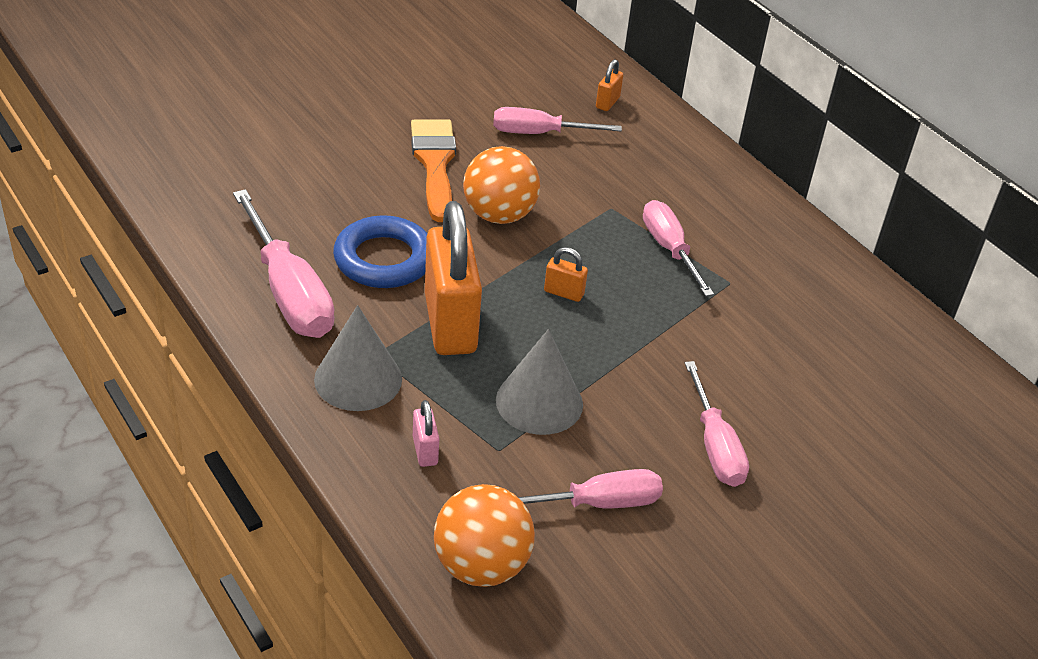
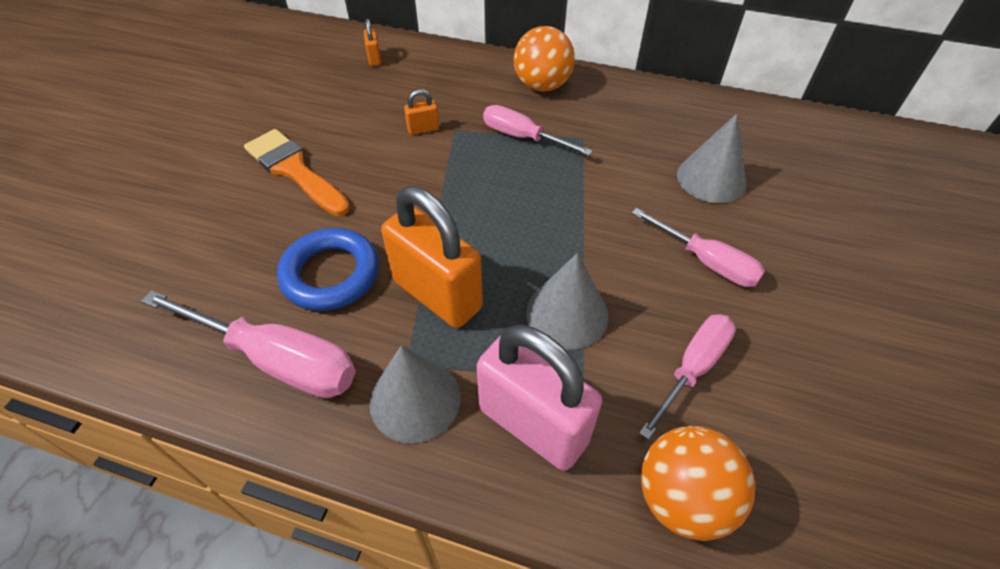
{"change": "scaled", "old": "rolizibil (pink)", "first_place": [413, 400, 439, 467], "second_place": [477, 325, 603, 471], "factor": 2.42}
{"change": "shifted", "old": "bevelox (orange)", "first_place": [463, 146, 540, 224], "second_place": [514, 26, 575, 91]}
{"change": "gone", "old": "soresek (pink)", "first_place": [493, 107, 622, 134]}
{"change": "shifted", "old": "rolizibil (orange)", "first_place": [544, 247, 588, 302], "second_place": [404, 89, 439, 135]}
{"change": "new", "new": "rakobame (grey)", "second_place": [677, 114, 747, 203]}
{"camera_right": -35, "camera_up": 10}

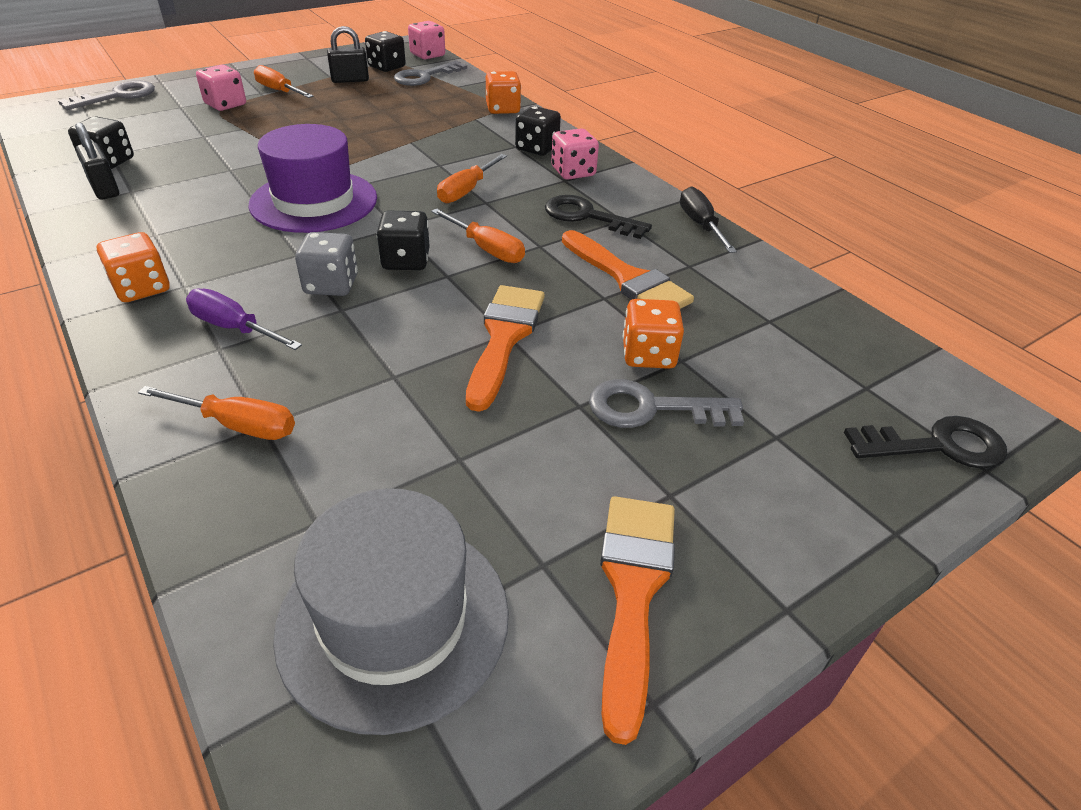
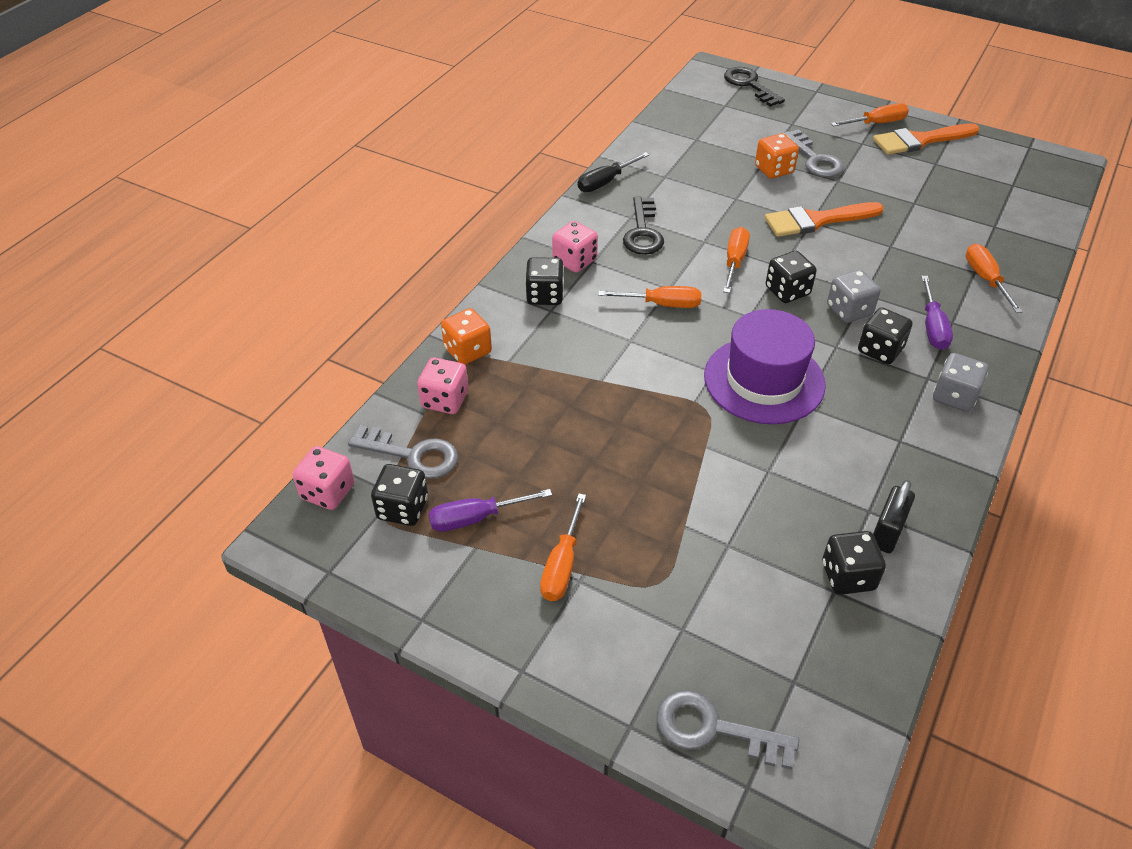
{"change": "repainted", "old": "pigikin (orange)", "new": "pigikin (grey)", "first_place": [97, 232, 170, 302], "second_place": [933, 353, 988, 412]}
{"change": "shifted", "old": "pigikin (pink)", "first_place": [196, 65, 246, 111], "second_place": [417, 358, 468, 414]}
{"change": "gone", "old": "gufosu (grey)", "first_place": [273, 488, 509, 735]}
{"change": "swapped", "old": "rolizibil (black)", "new": "soresek (purple)", "first_place": [327, 26, 369, 83], "second_place": [429, 489, 552, 532]}
{"change": "gone", "old": "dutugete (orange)", "first_place": [562, 230, 694, 309]}
{"change": "new", "new": "soresek (orange)", "second_place": [831, 103, 909, 126]}
{"change": "new", "new": "pigikin (black)", "second_place": [858, 307, 913, 364]}
{"camera_right": -115, "camera_up": 5}

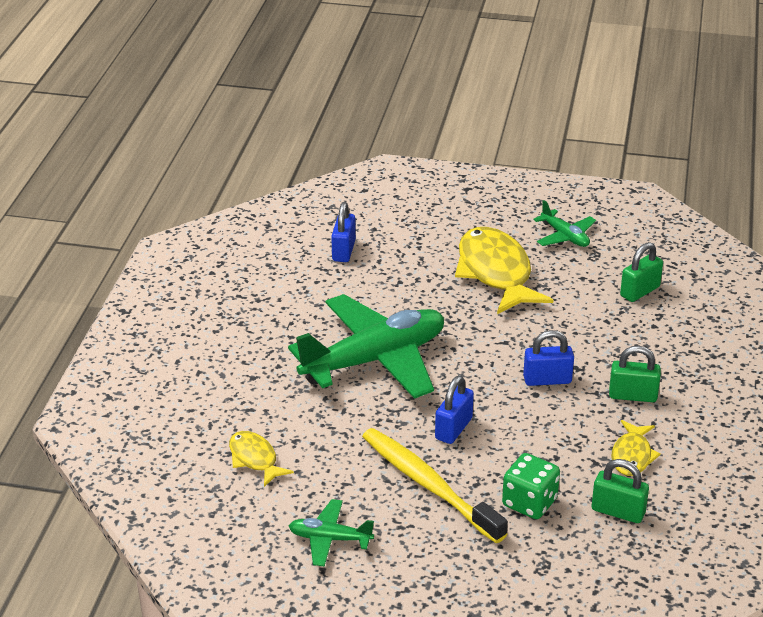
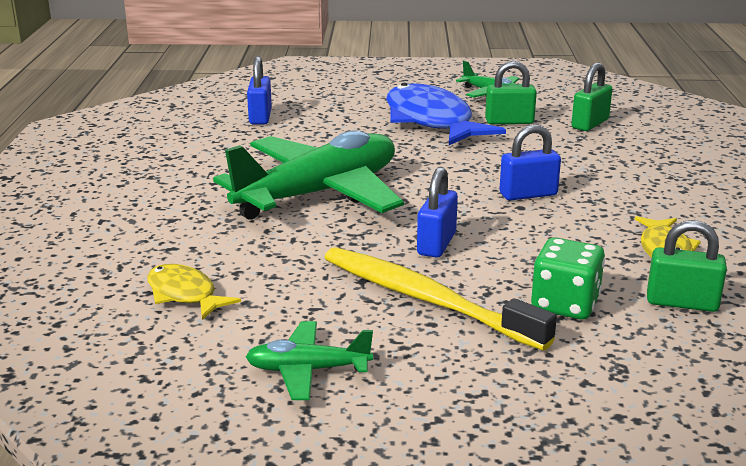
{"change": "repainted", "old": "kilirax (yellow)", "new": "kilirax (blue)", "first_place": [455, 227, 553, 314], "second_place": [386, 83, 506, 145]}
{"change": "shifted", "old": "rolizibil (green)", "first_place": [609, 346, 661, 402], "second_place": [485, 61, 537, 124]}
{"camera_right": -10, "camera_up": -10}

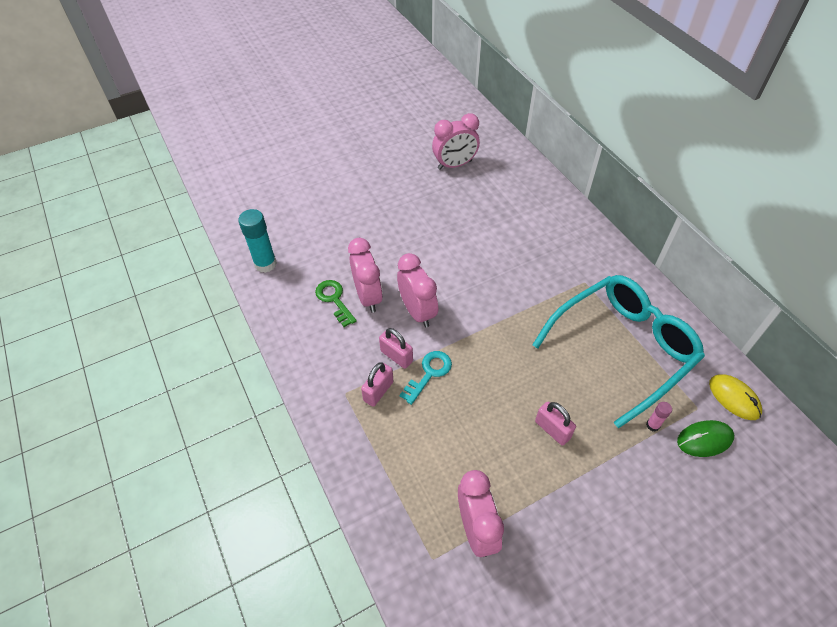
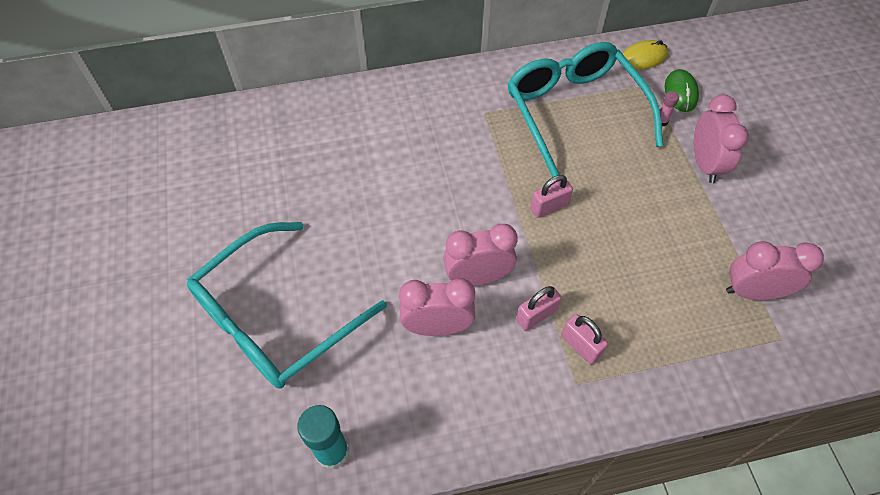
{"change": "gone", "old": "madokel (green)", "first_place": [315, 280, 357, 327]}
{"change": "gone", "old": "madokel (turquoise)", "first_place": [399, 351, 452, 405]}
{"change": "shifted", "old": "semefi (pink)", "first_place": [432, 113, 480, 170], "second_place": [694, 95, 749, 183]}
{"change": "shifted", "old": "rolizibil (pink)", "first_place": [535, 402, 576, 446], "second_place": [530, 175, 573, 218]}
{"change": "new", "new": "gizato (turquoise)", "second_place": [187, 222, 387, 389]}
{"camera_right": -75, "camera_up": 5}

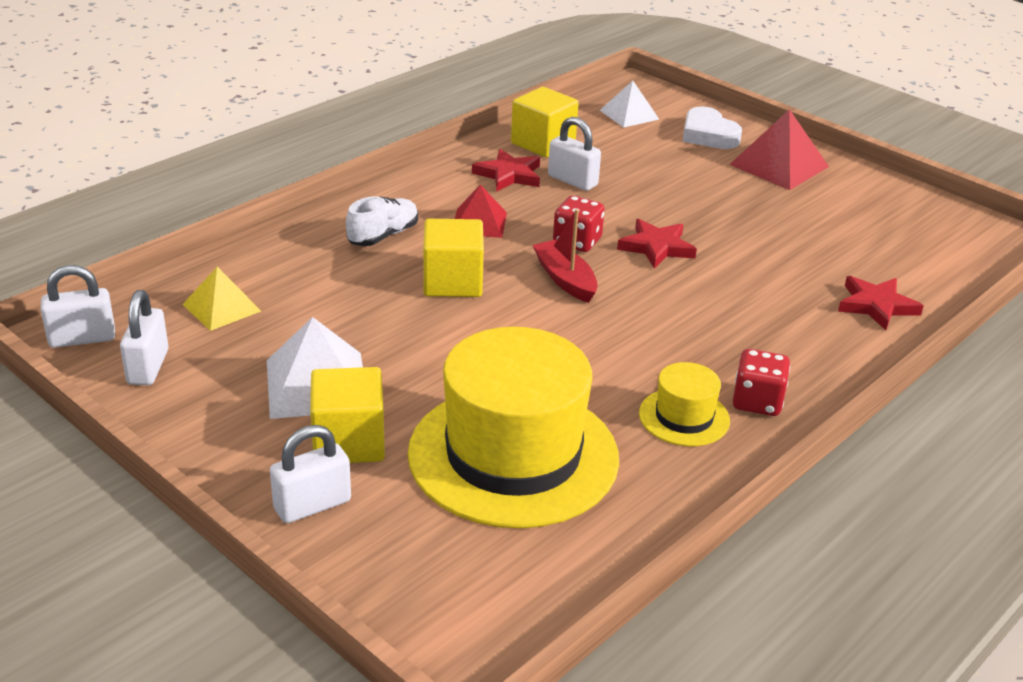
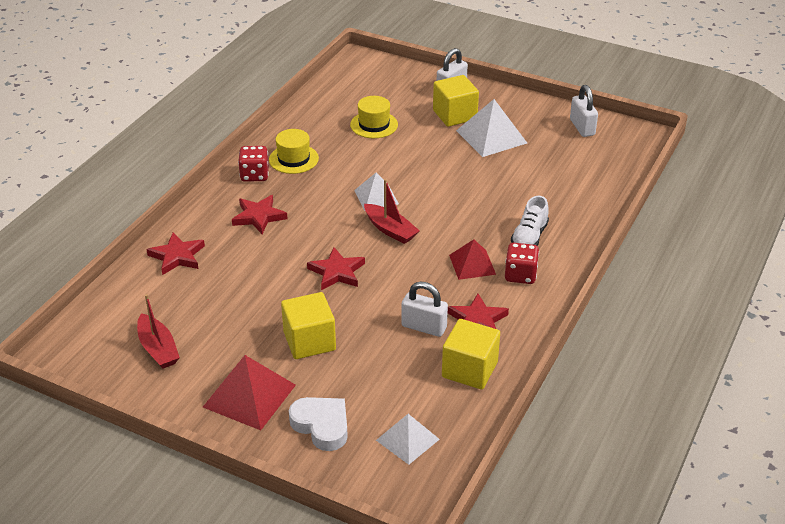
{"change": "gone", "old": "rolizibil (white)", "first_place": [41, 265, 115, 348]}
{"change": "gone", "old": "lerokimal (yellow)", "first_place": [182, 267, 261, 331]}
{"change": "scaled", "old": "gufosu (yellow)", "first_place": [408, 327, 619, 528], "second_place": [350, 96, 398, 138], "factor": 0.45}
{"change": "shifted", "old": "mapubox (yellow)", "first_place": [423, 219, 484, 297], "second_place": [281, 292, 336, 359]}
{"change": "shifted", "old": "pigikin (red)", "first_place": [553, 196, 605, 252], "second_place": [505, 243, 539, 284]}
{"change": "new", "new": "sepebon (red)", "second_place": [137, 294, 180, 369]}
{"change": "new", "new": "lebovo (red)", "second_place": [232, 195, 288, 234]}
{"change": "new", "new": "lerokimal (white)", "second_place": [354, 173, 399, 211]}
{"camera_right": 165, "camera_up": 5}

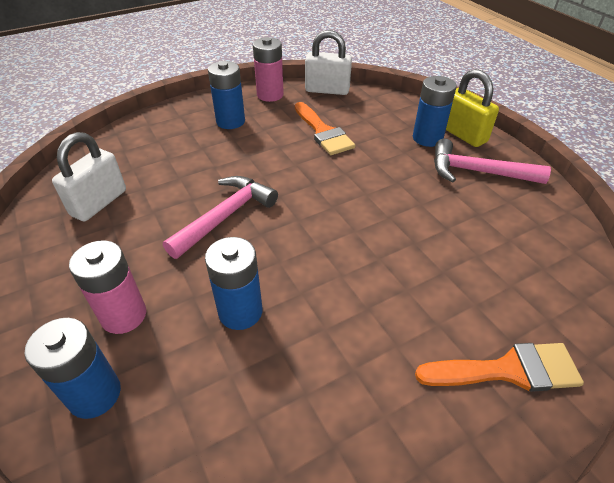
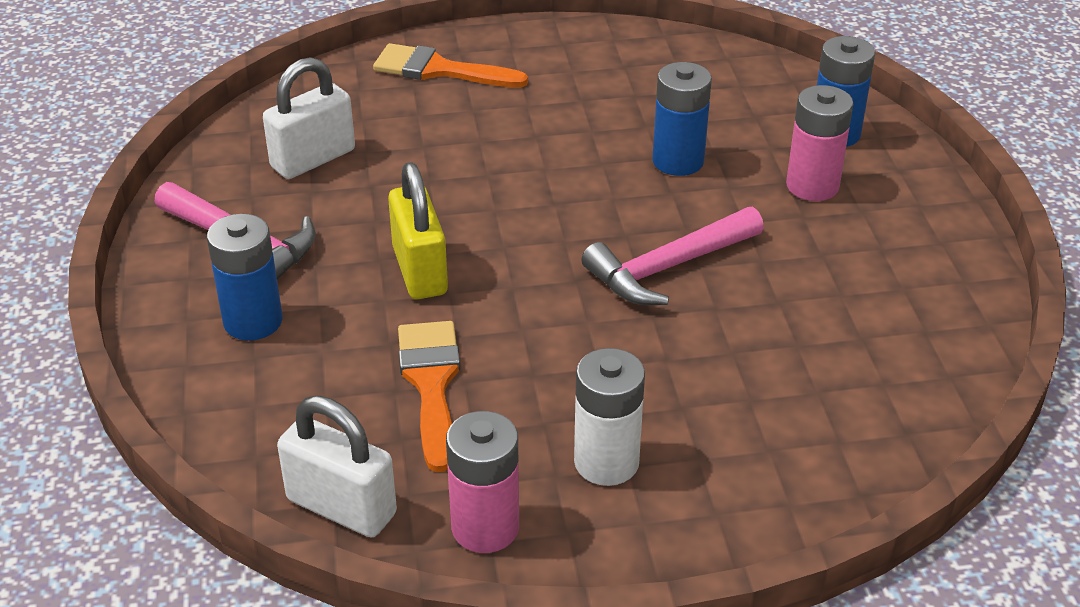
{"change": "shifted", "old": "rolizibil (white)", "first_place": [52, 132, 126, 221], "second_place": [263, 57, 355, 179]}
{"change": "repainted", "old": "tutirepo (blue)", "new": "tutirepo (white)", "first_place": [208, 61, 245, 129], "second_place": [574, 348, 645, 486]}
{"change": "shifted", "old": "rolizibil (yellow)", "first_place": [446, 69, 499, 147], "second_place": [388, 162, 448, 299]}
{"camera_right": -160, "camera_up": -5}

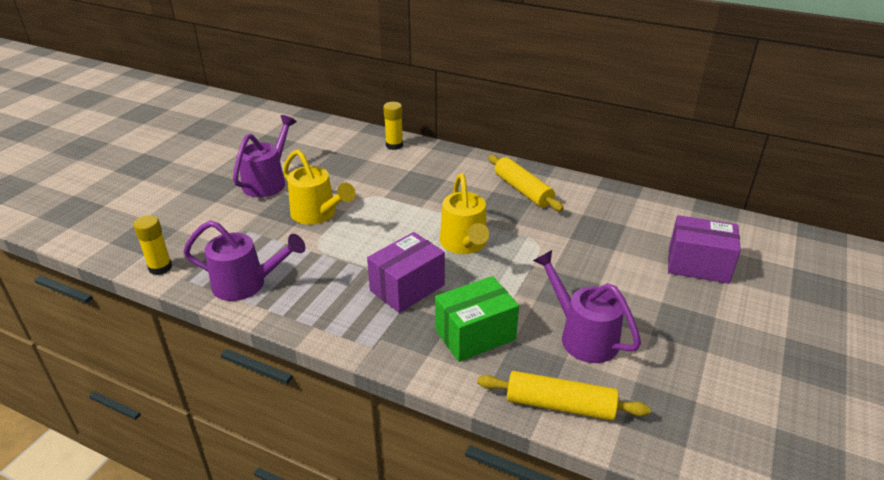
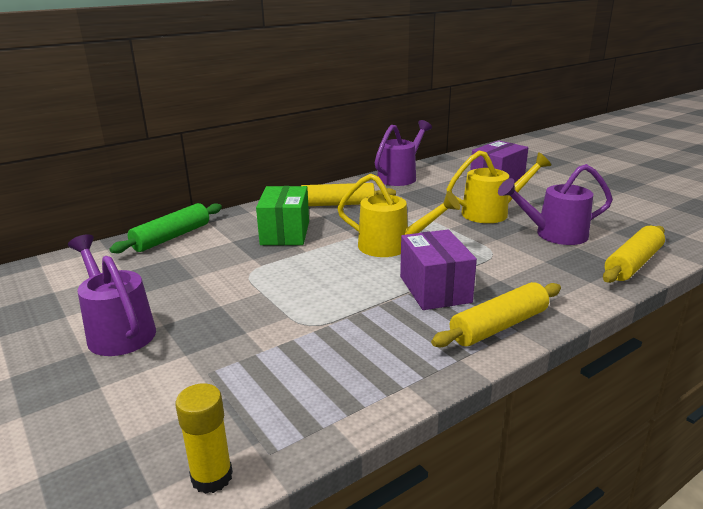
{"change": "shifted", "old": "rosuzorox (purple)", "first_place": [183, 221, 305, 301], "second_place": [375, 120, 432, 186]}
{"change": "shifted", "old": "rosuzorox (yellow)", "first_place": [283, 149, 356, 224], "second_place": [446, 151, 551, 223]}
{"change": "swapped", "old": "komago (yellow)", "new": "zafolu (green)", "first_place": [383, 102, 403, 150], "second_place": [110, 203, 222, 253]}
{"change": "shifted", "old": "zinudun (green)", "first_place": [435, 276, 519, 362], "second_place": [256, 186, 309, 245]}
{"change": "new", "new": "zafolu (yellow)", "second_place": [431, 282, 561, 347]}
{"camera_right": -60, "camera_up": -10}

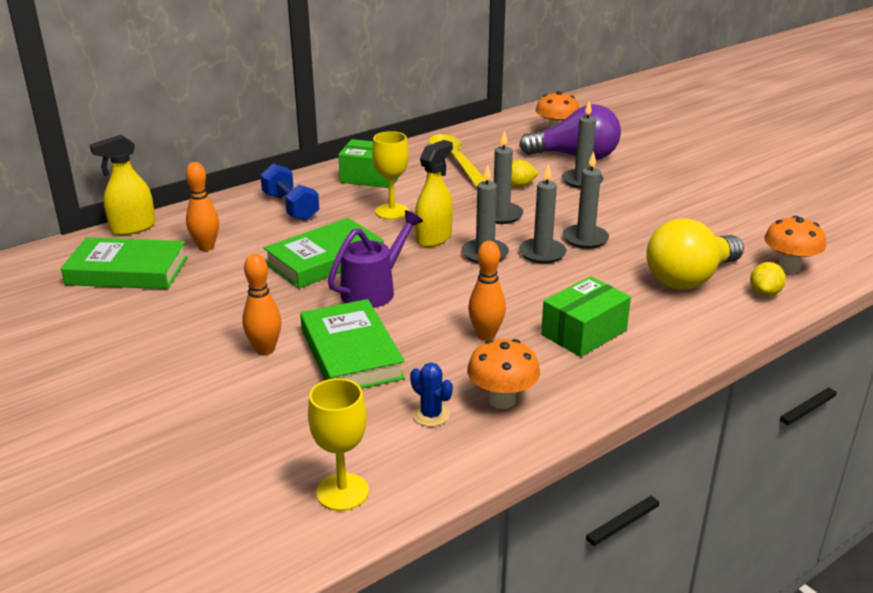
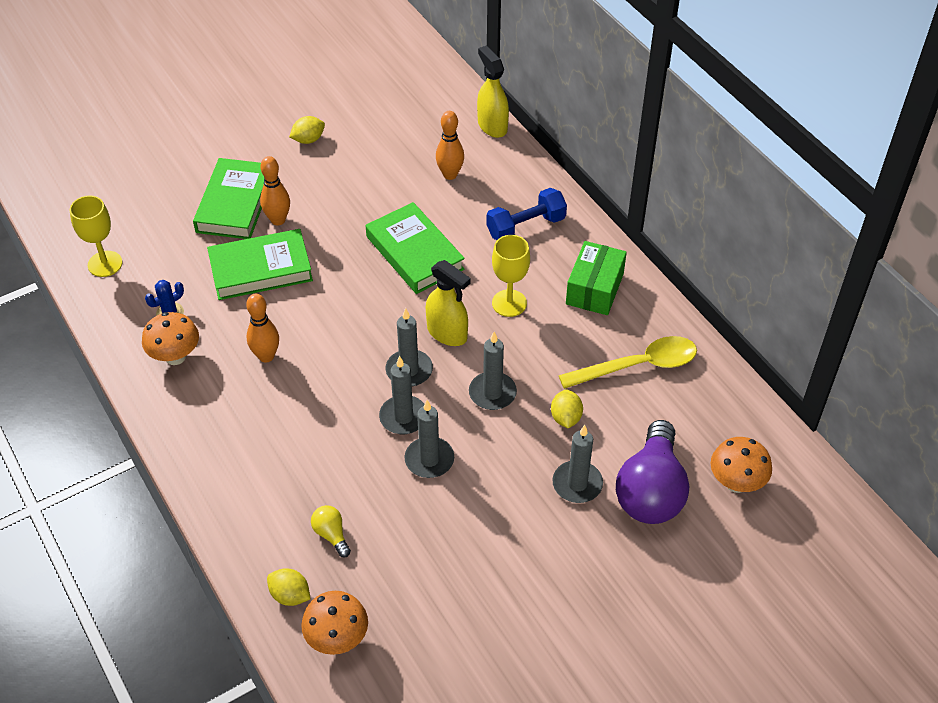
{"change": "shifted", "old": "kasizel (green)", "first_place": [61, 237, 187, 289], "second_place": [193, 158, 264, 239]}
{"change": "gone", "old": "rosuzorox (purple)", "first_place": [328, 210, 423, 308]}
{"change": "gone", "old": "zinudun (green)", "first_place": [541, 276, 631, 357]}
{"change": "scaled", "old": "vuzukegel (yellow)", "first_place": [646, 218, 744, 290], "second_place": [311, 505, 351, 557], "factor": 0.43}
{"change": "new", "new": "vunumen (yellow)", "second_place": [289, 116, 325, 144]}
{"camera_right": 95, "camera_up": 20}

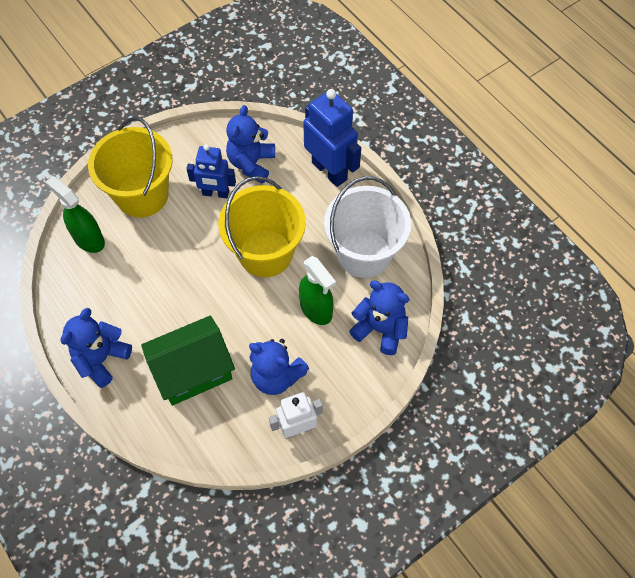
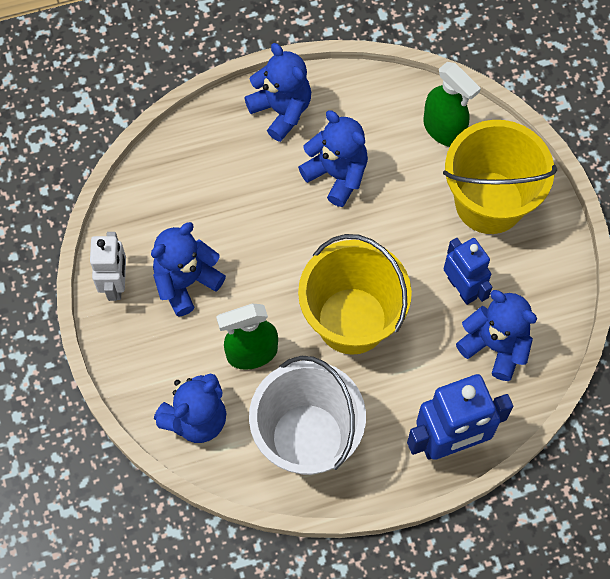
{"change": "rotated", "old": "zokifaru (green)", "first_place": [45, 176, 105, 253], "second_place": [423, 62, 481, 147], "degrees": 75}
{"change": "gone", "old": "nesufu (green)", "first_place": [141, 316, 235, 406]}
{"change": "rotated", "old": "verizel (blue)", "first_place": [186, 144, 236, 198], "second_place": [444, 238, 492, 305], "degrees": 120}
{"change": "new", "new": "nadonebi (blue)", "second_place": [298, 110, 368, 207]}
{"camera_right": 110, "camera_up": 5}

